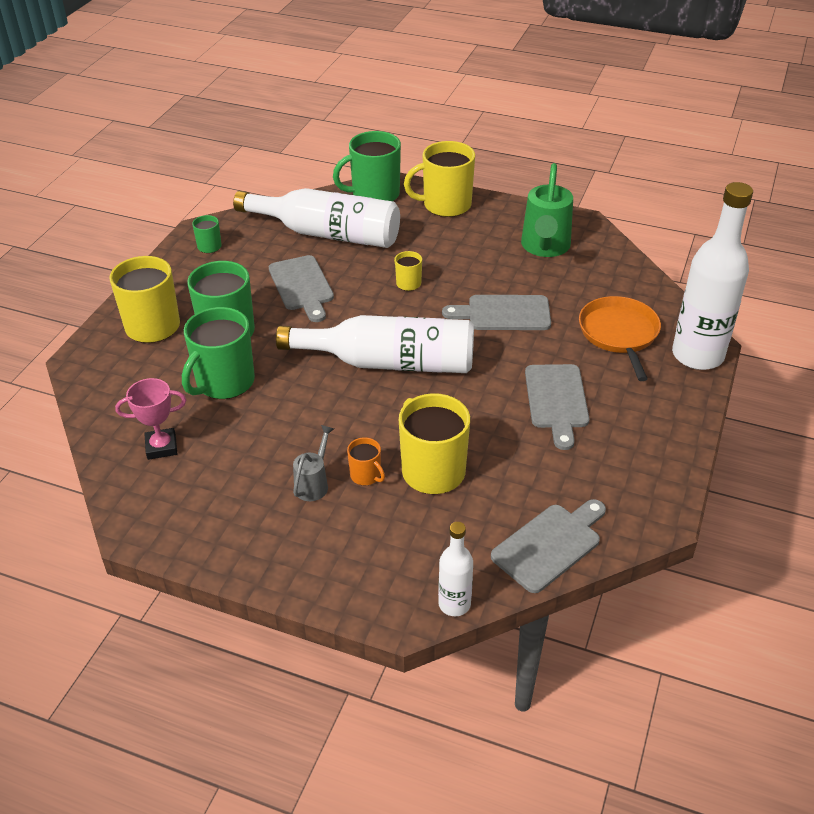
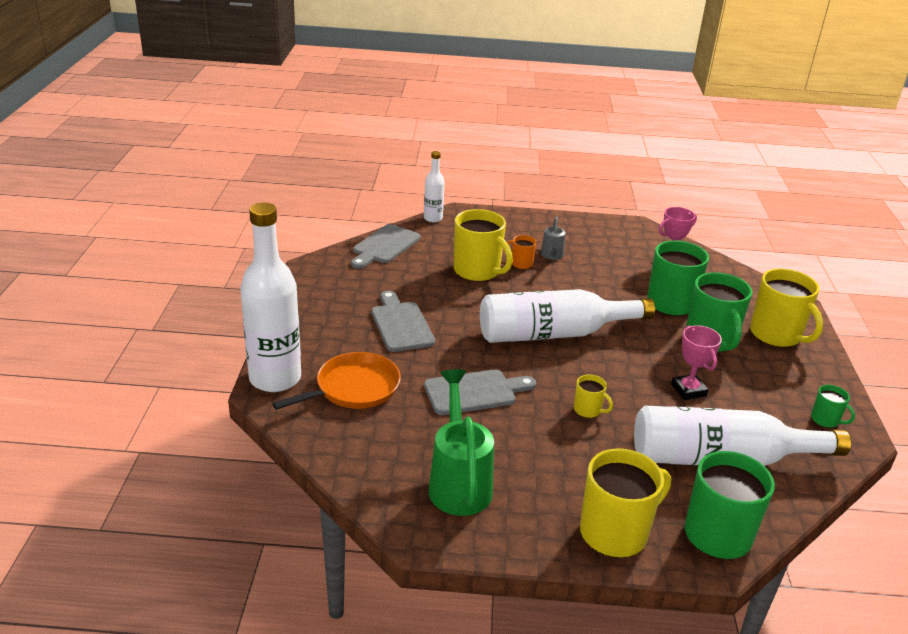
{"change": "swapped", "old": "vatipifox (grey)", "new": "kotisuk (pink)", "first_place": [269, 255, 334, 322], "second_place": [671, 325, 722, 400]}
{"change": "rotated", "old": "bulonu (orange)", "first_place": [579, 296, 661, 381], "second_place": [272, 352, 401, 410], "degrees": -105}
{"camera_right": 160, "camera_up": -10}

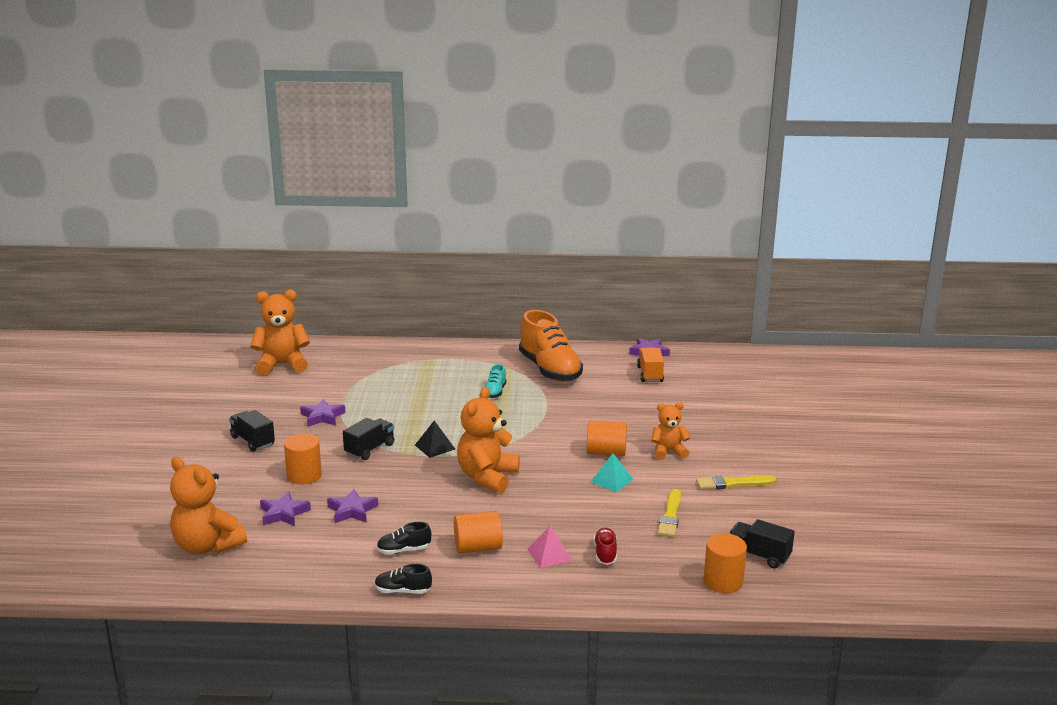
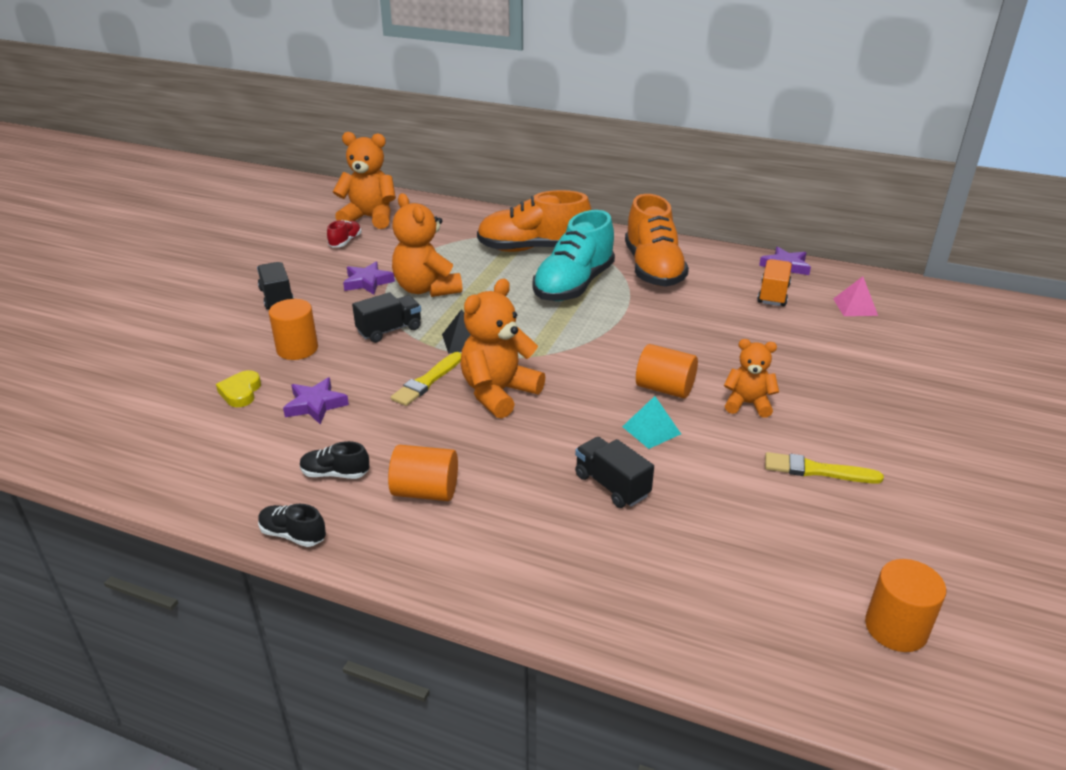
{"change": "shifted", "old": "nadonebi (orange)", "first_place": [170, 457, 247, 554], "second_place": [392, 193, 462, 297]}
{"change": "swapped", "old": "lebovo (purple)", "new": "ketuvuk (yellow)", "first_place": [260, 491, 311, 526], "second_place": [216, 370, 261, 407]}
{"change": "scaled", "old": "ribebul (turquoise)", "first_place": [485, 364, 506, 398], "second_place": [533, 210, 615, 301], "factor": 2.3}
{"change": "shifted", "old": "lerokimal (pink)", "first_place": [527, 526, 572, 568], "second_place": [833, 276, 878, 316]}
{"change": "shifted", "old": "ribebul (red)", "first_place": [594, 528, 617, 565], "second_place": [327, 220, 361, 247]}
{"change": "shifted", "old": "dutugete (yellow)", "first_place": [657, 489, 681, 537], "second_place": [391, 352, 461, 406]}
{"change": "shifted", "old": "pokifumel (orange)", "first_place": [704, 533, 747, 593], "second_place": [865, 559, 946, 652]}
{"change": "shifted", "old": "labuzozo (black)", "first_place": [729, 519, 795, 569], "second_place": [575, 437, 654, 508]}
{"change": "new", "new": "ribebul (orange)", "second_place": [477, 190, 592, 252]}
{"camera_right": 20, "camera_up": 10}

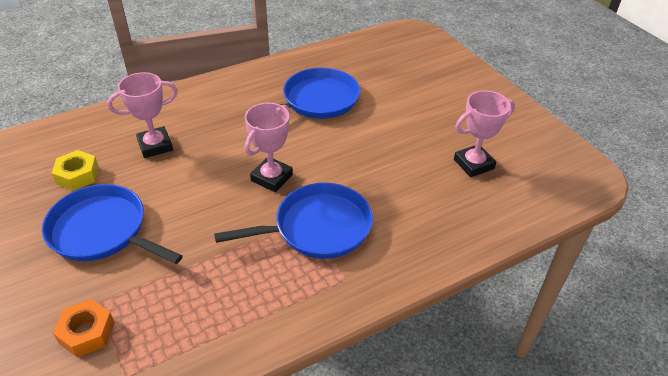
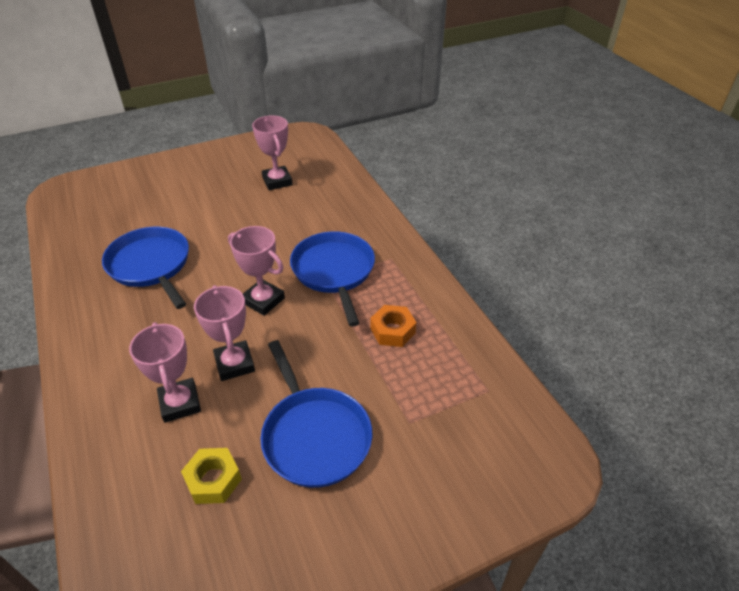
{"change": "rotated", "old": "bulonu (blue)", "first_place": [42, 184, 183, 264], "second_place": [261, 340, 372, 488], "degrees": -60}
{"change": "shifted", "old": "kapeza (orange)", "first_place": [53, 299, 115, 358], "second_place": [370, 305, 416, 347]}
{"change": "new", "new": "kotisuk (pink)", "second_place": [194, 285, 255, 381]}
{"camera_right": -85, "camera_up": 0}

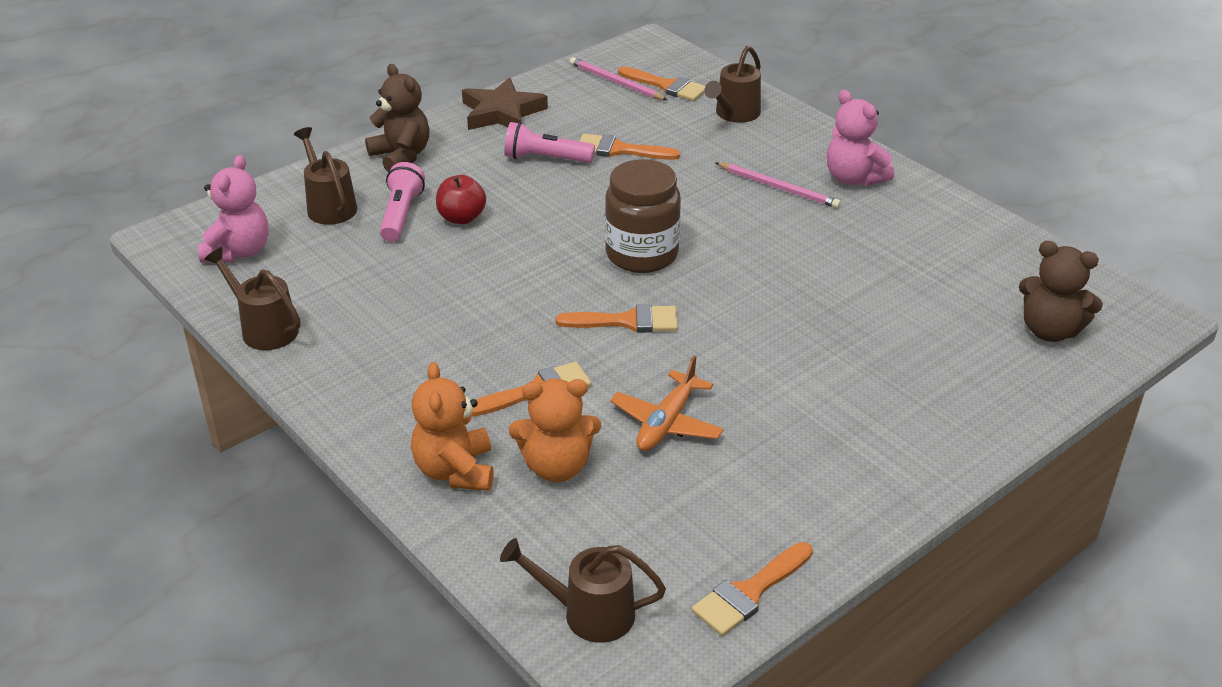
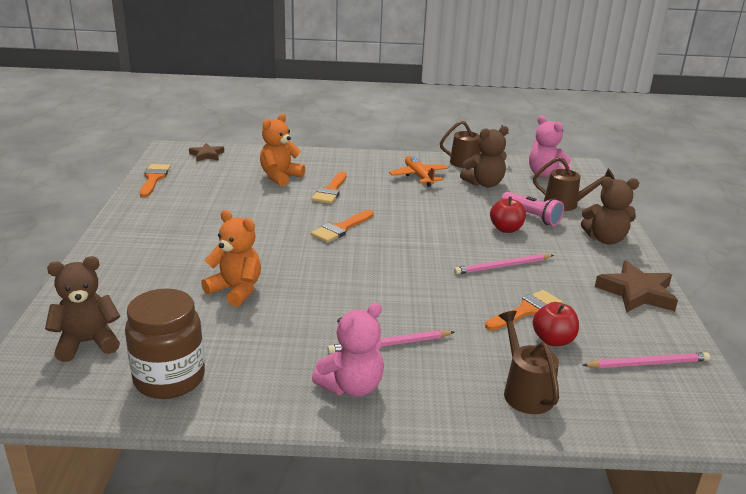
{"change": "shifted", "old": "nadonebi (orange)", "first_place": [411, 362, 493, 491], "second_place": [201, 210, 261, 307]}
{"change": "swapped", "old": "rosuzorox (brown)", "new": "lebovo (brown)", "first_place": [500, 538, 666, 643], "second_place": [189, 143, 224, 161]}
{"change": "gone", "old": "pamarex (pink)", "first_place": [504, 122, 595, 163]}
{"change": "shifted", "old": "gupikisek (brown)", "first_place": [605, 159, 681, 273], "second_place": [125, 288, 205, 399]}
{"change": "shifted", "old": "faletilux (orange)", "first_place": [610, 356, 724, 451], "second_place": [389, 156, 448, 187]}
{"change": "gone", "old": "dutugete (orange)", "first_place": [618, 66, 705, 101]}
{"change": "rotated", "old": "nadonebi (pink)", "first_place": [827, 90, 894, 187], "second_place": [312, 303, 384, 397], "degrees": 135}
{"change": "new", "new": "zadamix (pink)", "second_place": [454, 254, 554, 274]}
{"change": "new", "new": "nadonebi (brown)", "second_place": [460, 126, 509, 187]}
{"change": "new", "new": "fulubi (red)", "second_place": [533, 302, 579, 346]}
{"camera_right": 130, "camera_up": -10}

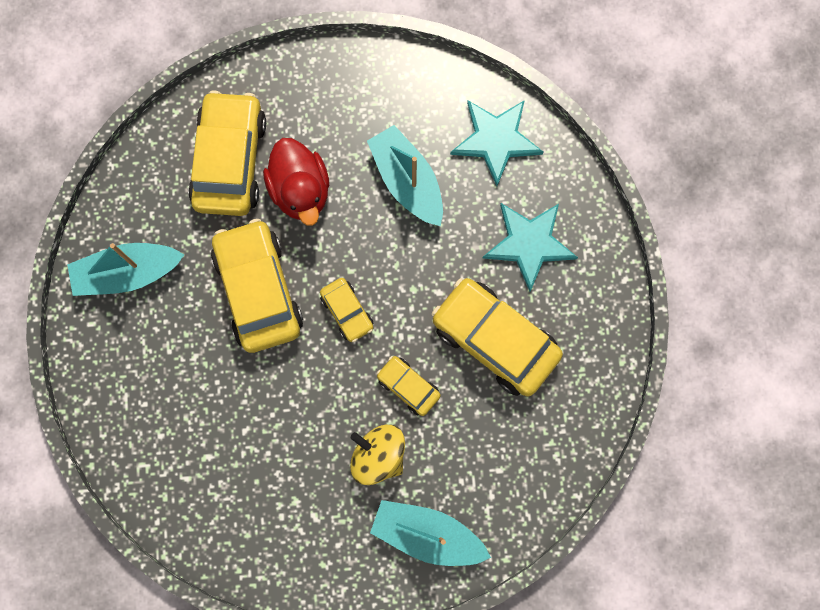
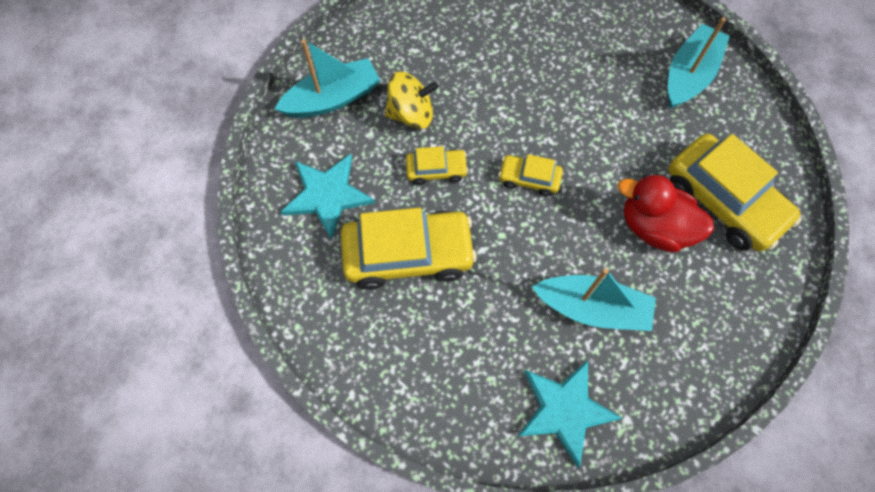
{"change": "gone", "old": "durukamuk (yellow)", "first_place": [211, 219, 303, 353]}
{"change": "shifted", "old": "lebovo (turquoise)", "first_place": [483, 203, 578, 291], "second_place": [280, 154, 375, 240]}
{"camera_right": 135, "camera_up": -10}

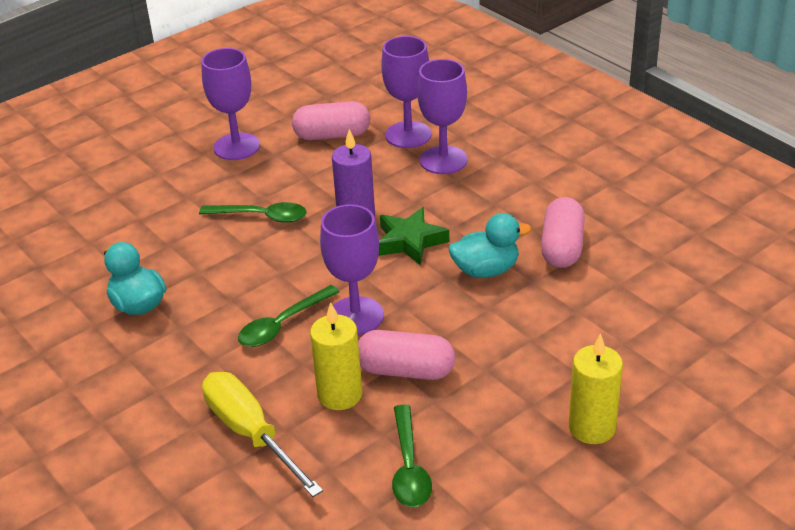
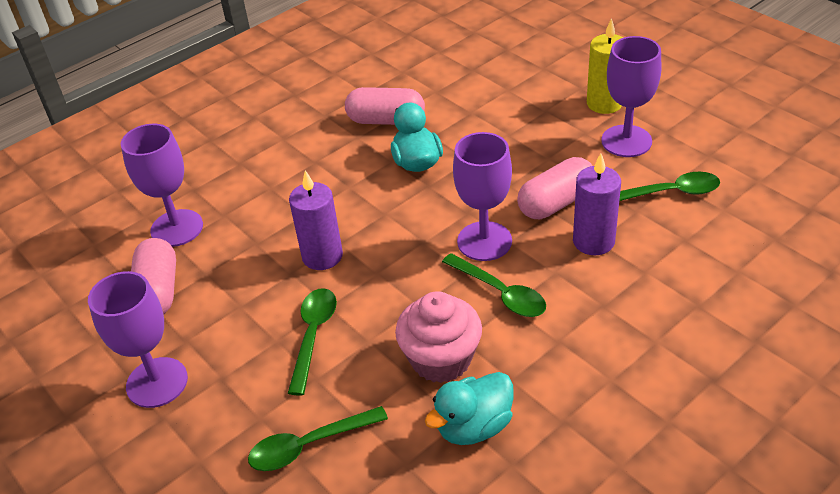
{"change": "gone", "old": "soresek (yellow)", "first_place": [202, 372, 323, 497]}
{"change": "repainted", "old": "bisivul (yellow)", "new": "bisivul (purple)", "first_place": [310, 302, 362, 410], "second_place": [573, 153, 621, 255]}
{"change": "rotated", "old": "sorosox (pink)", "first_place": [358, 330, 455, 380], "second_place": [517, 157, 593, 219], "degrees": 45}
{"change": "gone", "old": "lebovo (green)", "first_place": [378, 207, 449, 265]}
{"change": "shifted", "old": "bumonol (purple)", "first_place": [417, 59, 467, 174], "second_place": [601, 36, 661, 157]}
{"change": "new", "new": "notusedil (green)", "second_place": [248, 406, 388, 471]}
{"change": "new", "new": "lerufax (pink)", "second_place": [395, 291, 482, 383]}
{"camera_right": -90, "camera_up": 5}

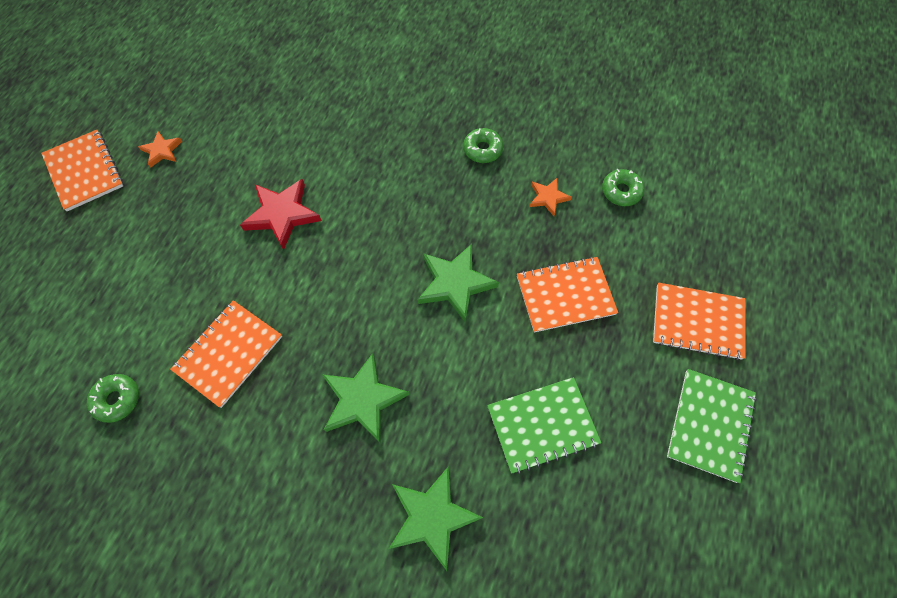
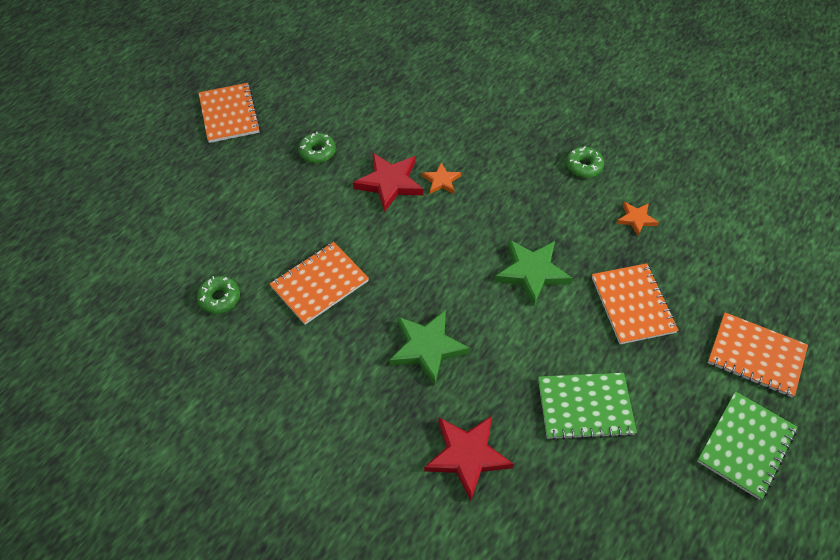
{"change": "shifted", "old": "lebovo (orange)", "first_place": [138, 131, 182, 168], "second_place": [422, 162, 461, 194]}
{"change": "repainted", "old": "lebovo (green)", "new": "lebovo (red)", "first_place": [389, 466, 483, 571], "second_place": [424, 416, 514, 501]}
{"change": "rotated", "old": "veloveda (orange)", "first_place": [517, 257, 618, 333], "second_place": [592, 263, 678, 344], "degrees": 75}
{"change": "shifted", "old": "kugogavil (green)", "first_place": [602, 169, 644, 206], "second_place": [298, 131, 336, 163]}
{"camera_right": 15, "camera_up": -10}

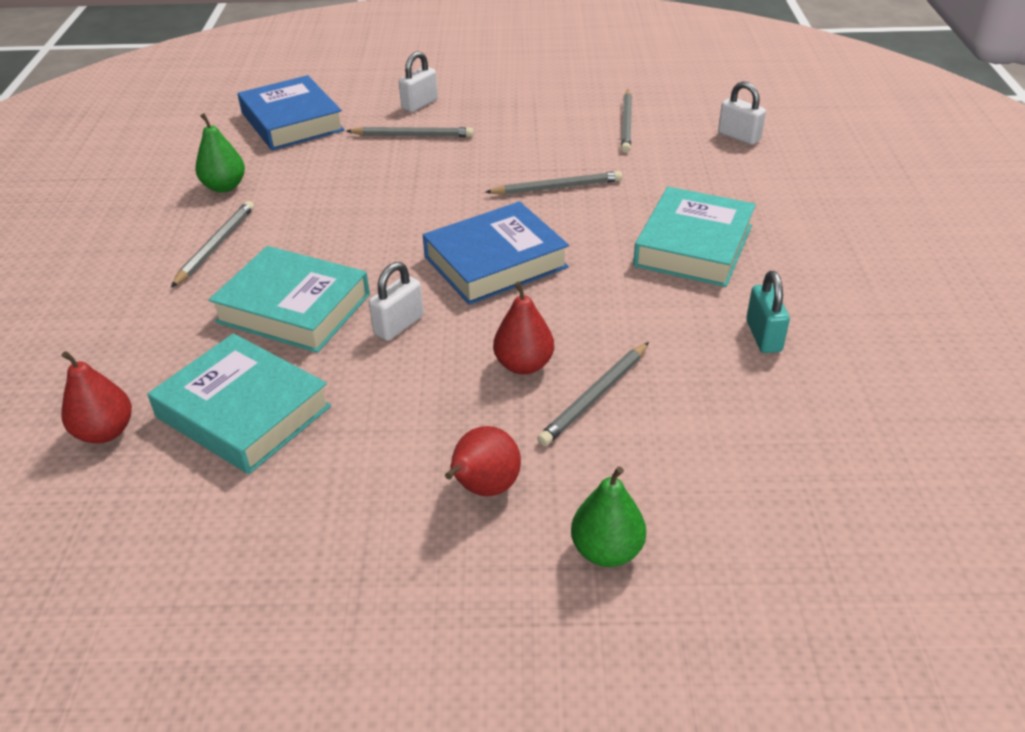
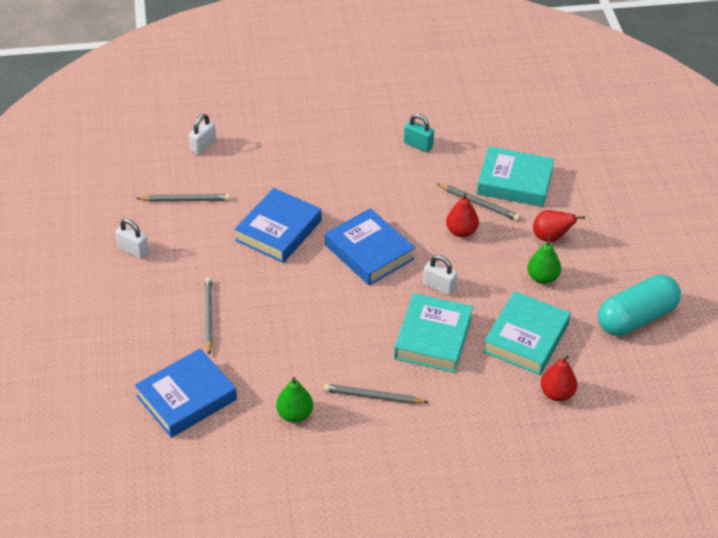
{"change": "shifted", "old": "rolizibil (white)", "first_place": [399, 51, 438, 112], "second_place": [115, 219, 149, 259]}
{"change": "swapped", "old": "zadamix (grey)", "new": "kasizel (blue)", "first_place": [485, 171, 622, 195], "second_place": [235, 188, 322, 263]}
{"change": "shifted", "old": "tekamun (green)", "first_place": [571, 466, 646, 567], "second_place": [527, 236, 561, 284]}
{"change": "shifted", "old": "kasizel (turquoise)", "first_place": [633, 187, 756, 287], "second_place": [477, 146, 554, 207]}
{"change": "rotated", "old": "rolizibil (turquoise)", "first_place": [746, 271, 790, 353], "second_place": [404, 114, 434, 152], "degrees": 45}
{"change": "new", "new": "sorosox (turquoise)", "second_place": [598, 275, 681, 336]}
{"camera_right": -100, "camera_up": 5}

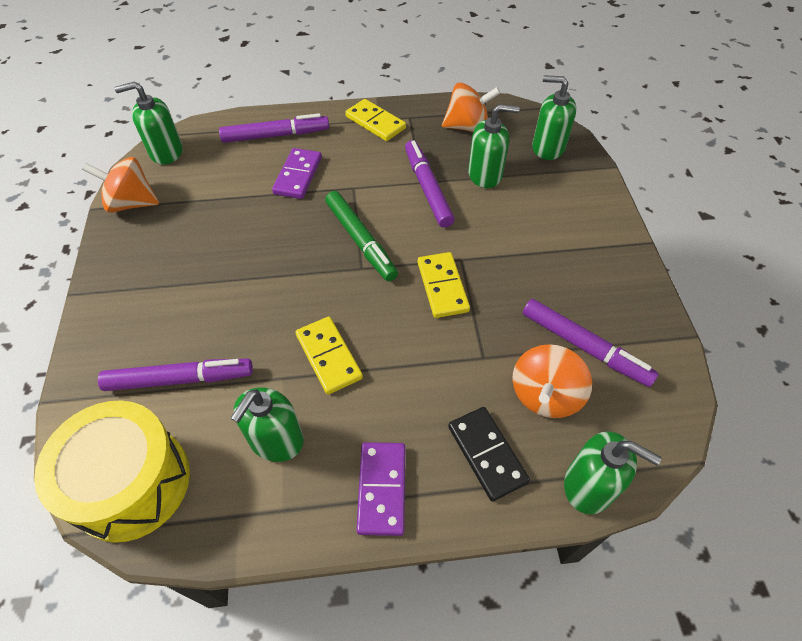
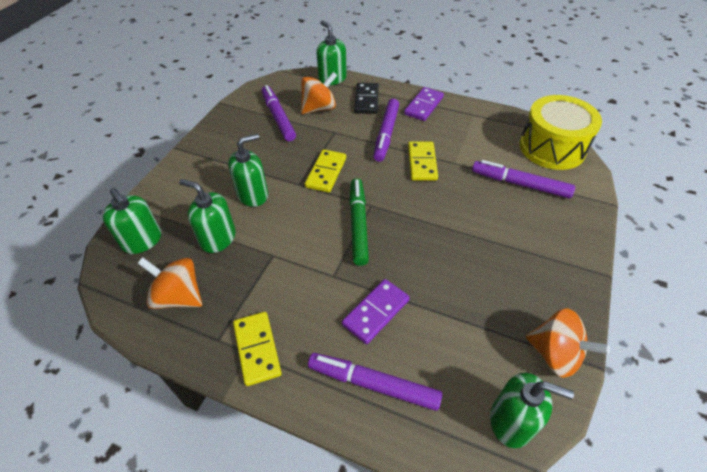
{"change": "shifted", "old": "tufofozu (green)", "first_place": [230, 388, 304, 462], "second_place": [228, 134, 268, 207]}
{"change": "shifted", "old": "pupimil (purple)", "first_place": [405, 140, 455, 228], "second_place": [373, 99, 399, 162]}
{"camera_right": -150, "camera_up": -5}

